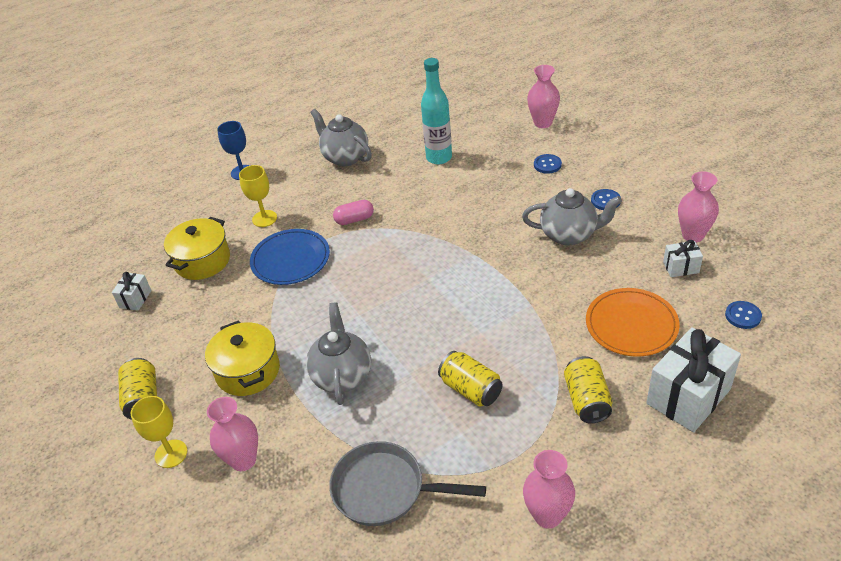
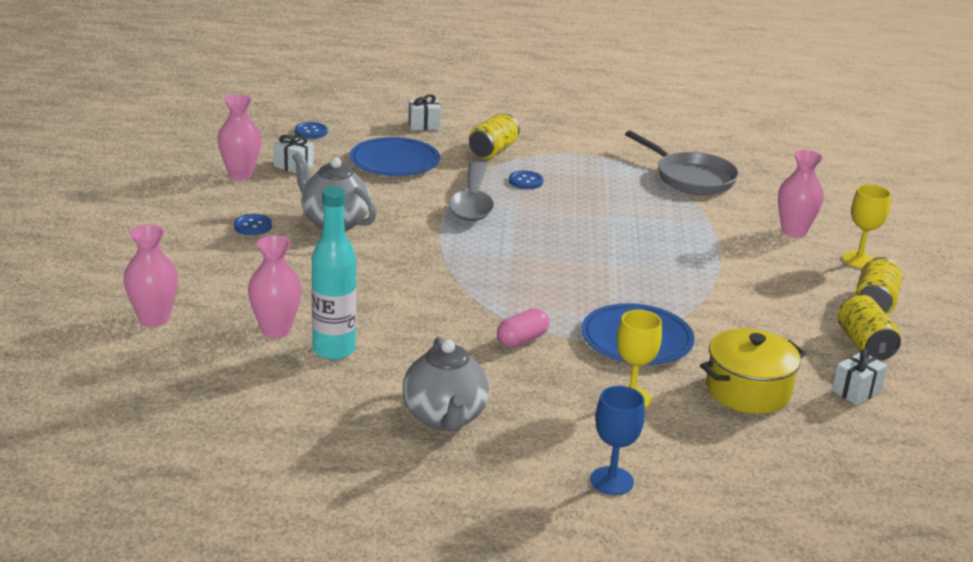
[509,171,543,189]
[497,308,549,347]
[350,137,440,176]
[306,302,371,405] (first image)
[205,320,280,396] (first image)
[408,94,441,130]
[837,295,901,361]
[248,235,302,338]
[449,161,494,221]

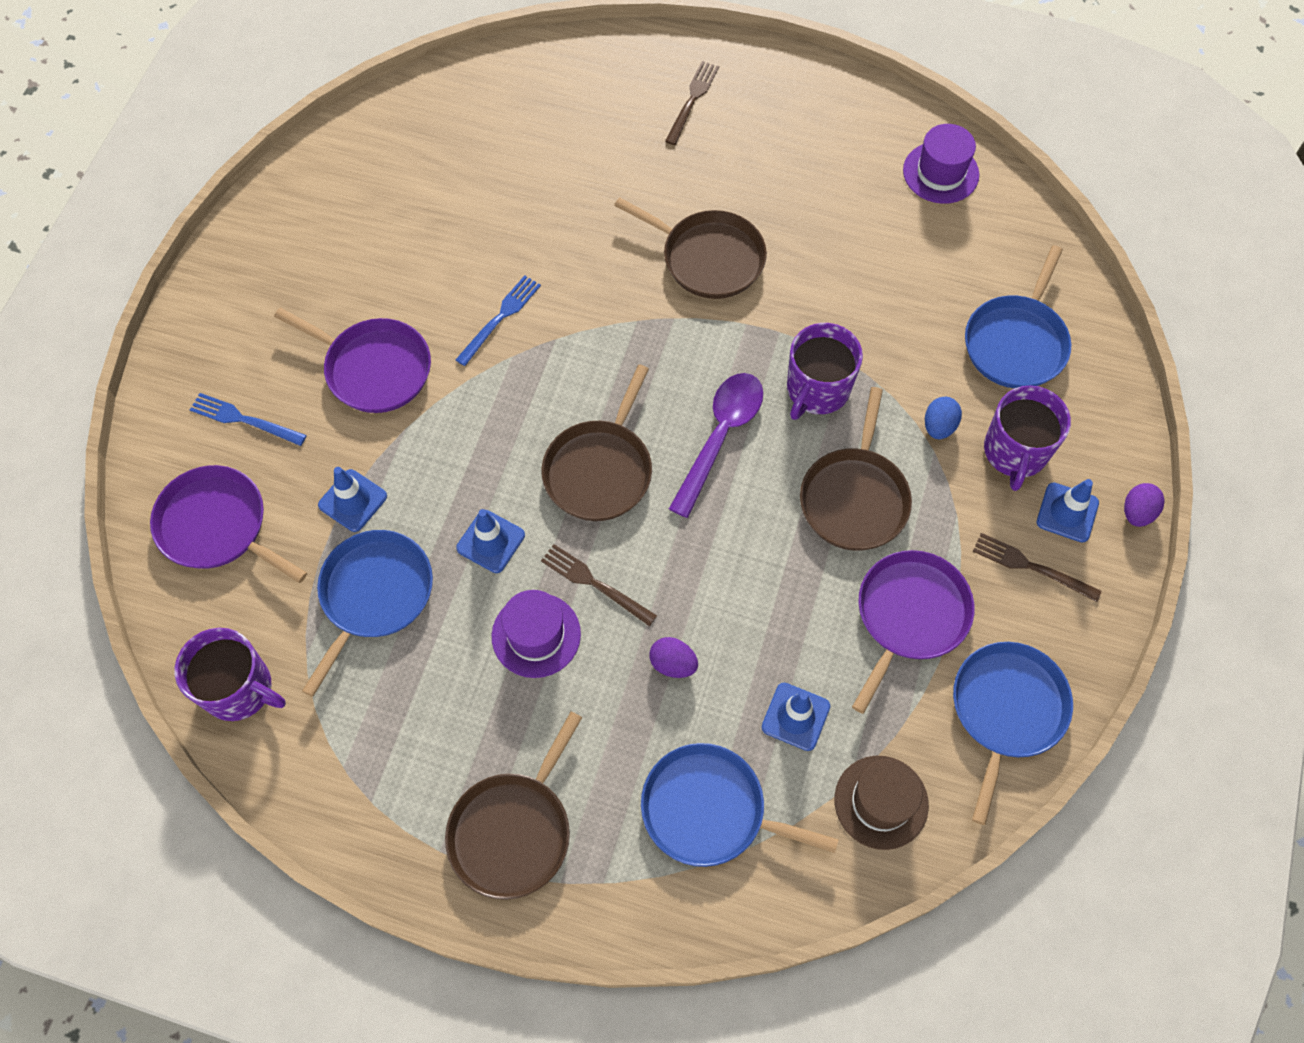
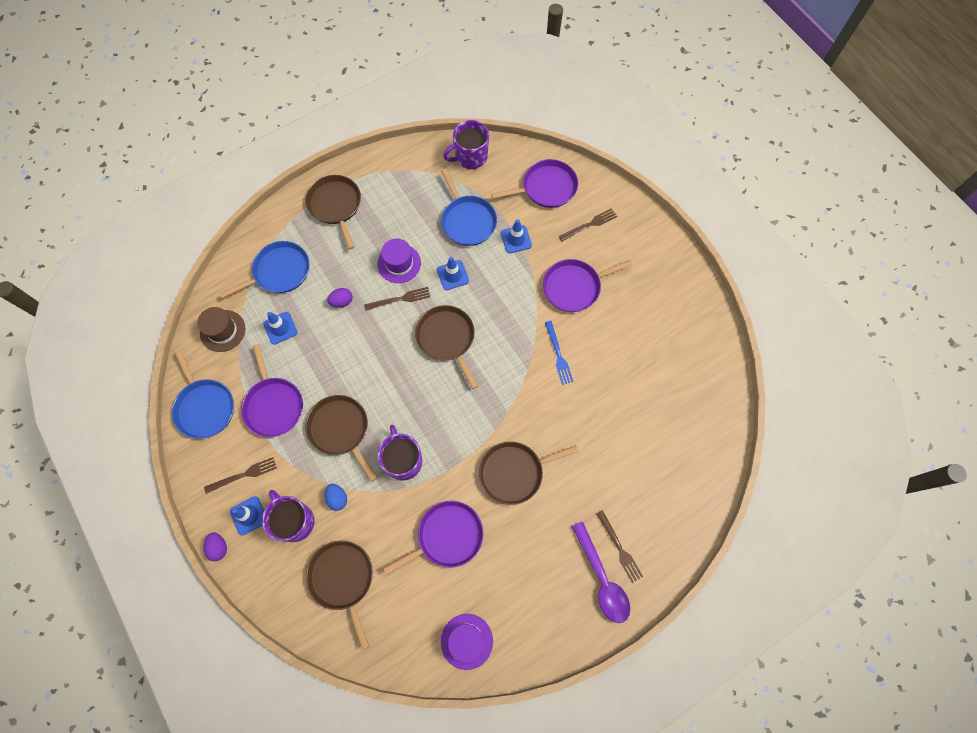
[306,540,373,650]
[571,521,630,623]
[559,208,617,241]
[383,501,483,575]

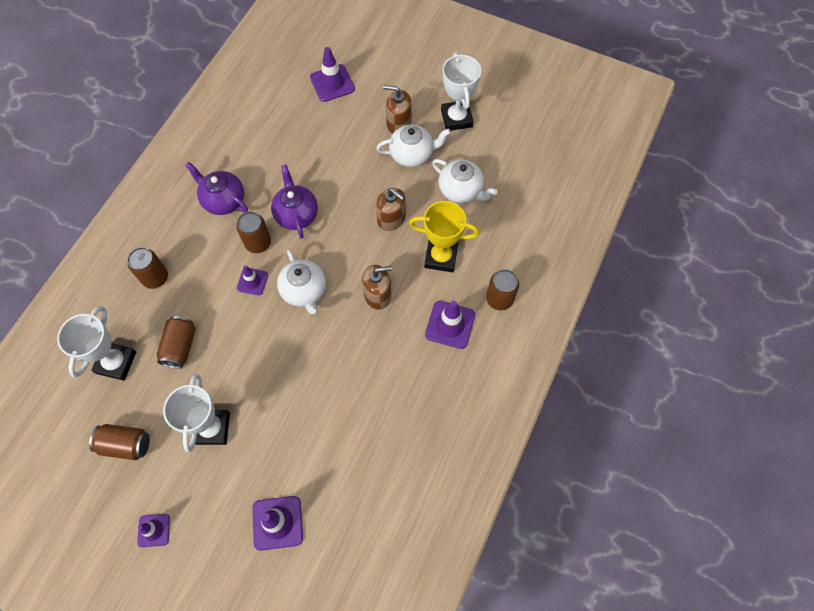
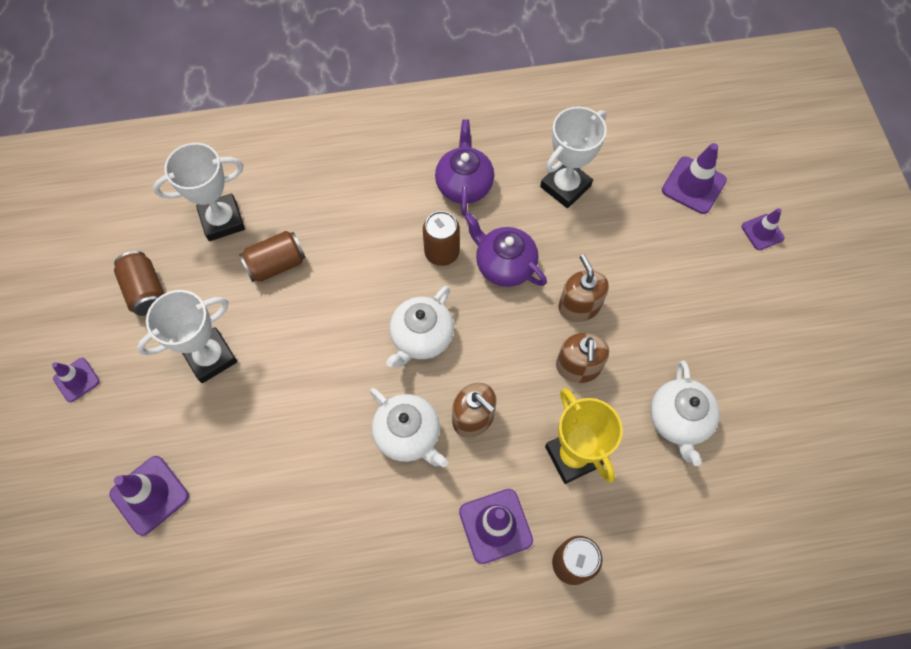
[540,107,607,208]
[559,255,609,322]
[370,388,448,467]
[465,213,547,287]
[127,247,168,289] (first image)
[742,208,785,250]

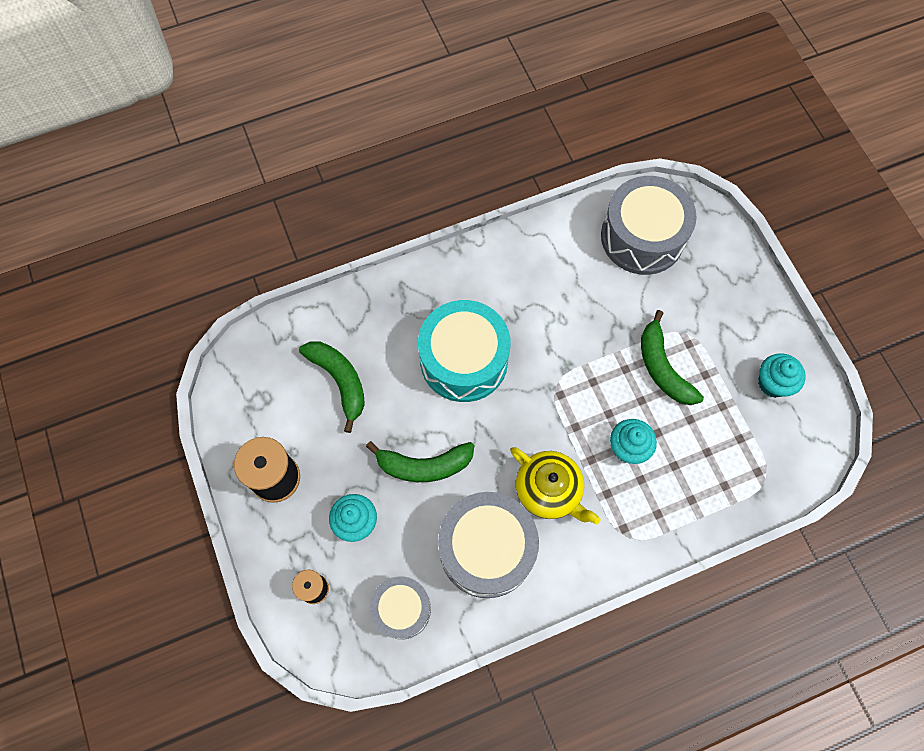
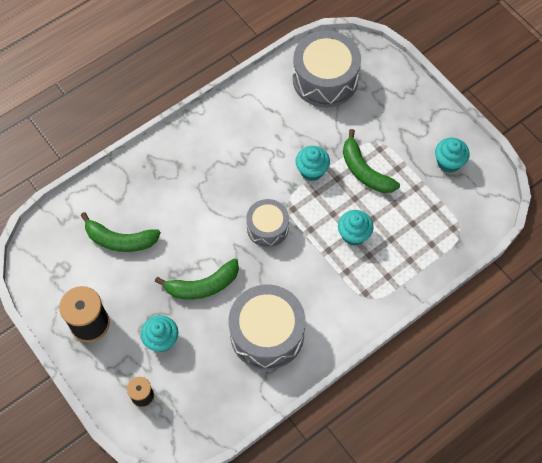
[418,300,511,402] (first image)
[80,212,161,252]
[510,447,600,525] (first image)
[246,199,289,247]
[295,146,330,181]

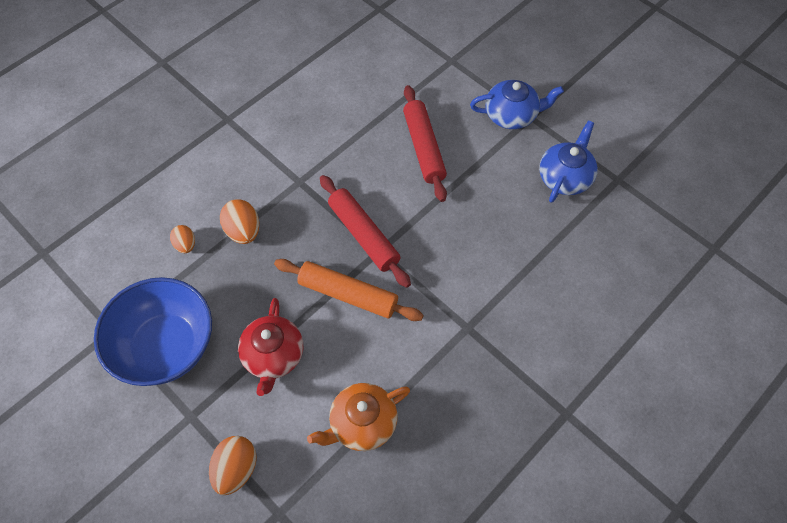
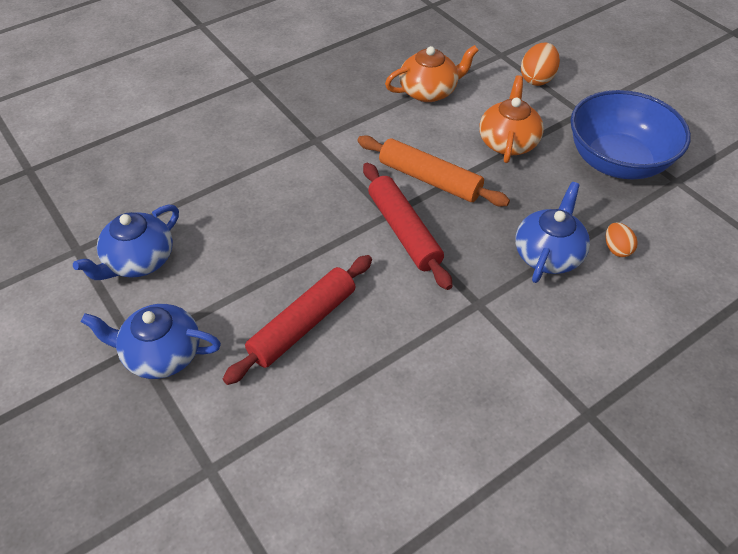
[223,255,372,385]
[515,182,590,283]
[479,75,544,163]

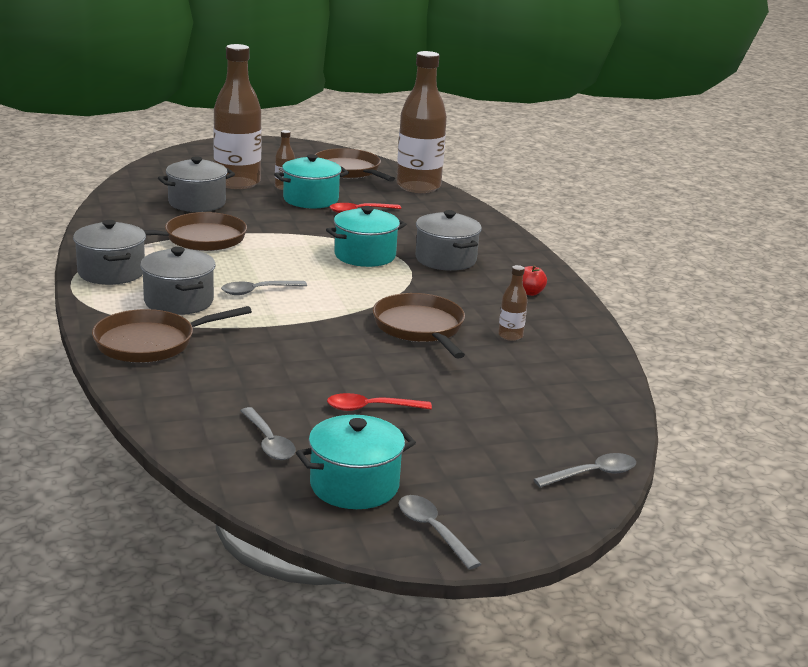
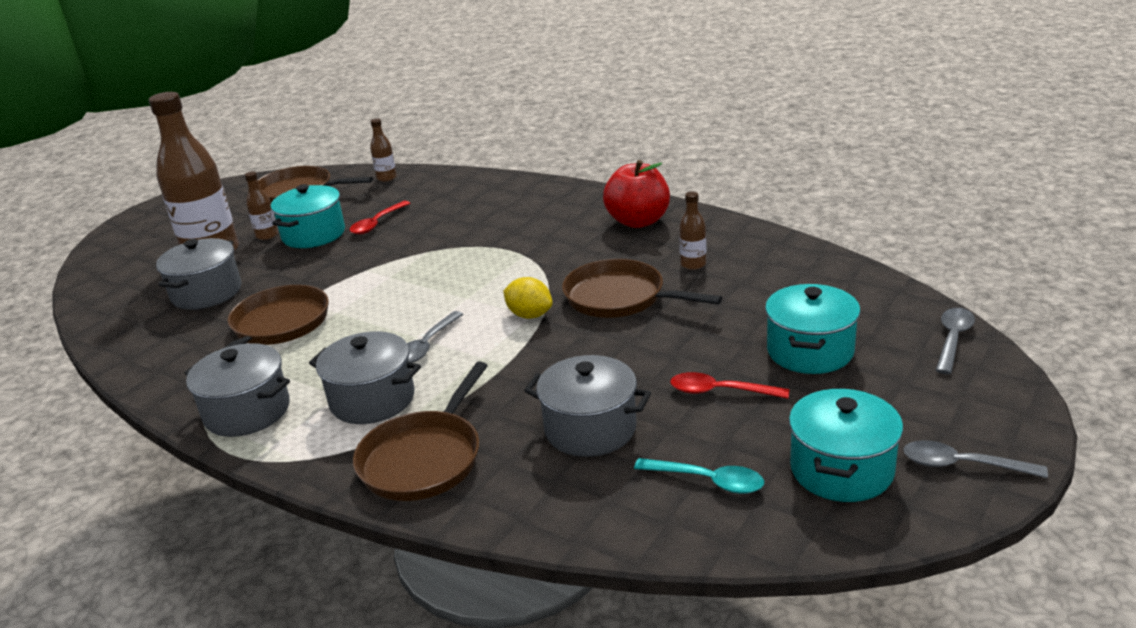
[370,118,397,182]
[765,284,861,374]
[524,355,651,457]
[603,160,670,228]
[670,372,789,399]
[634,458,764,494]
[503,277,553,319]

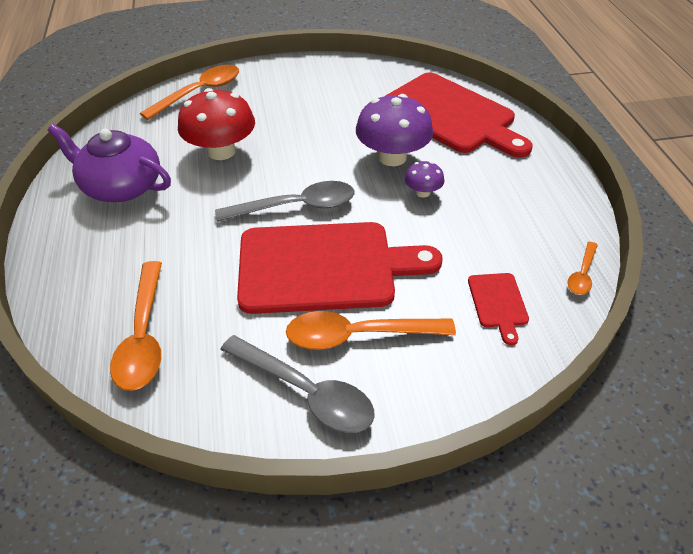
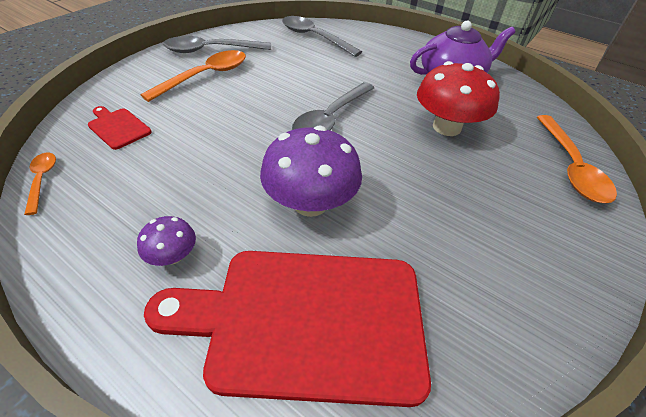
[137,216,196,266]
[237,222,442,314] (first image)
[282,16,362,57]

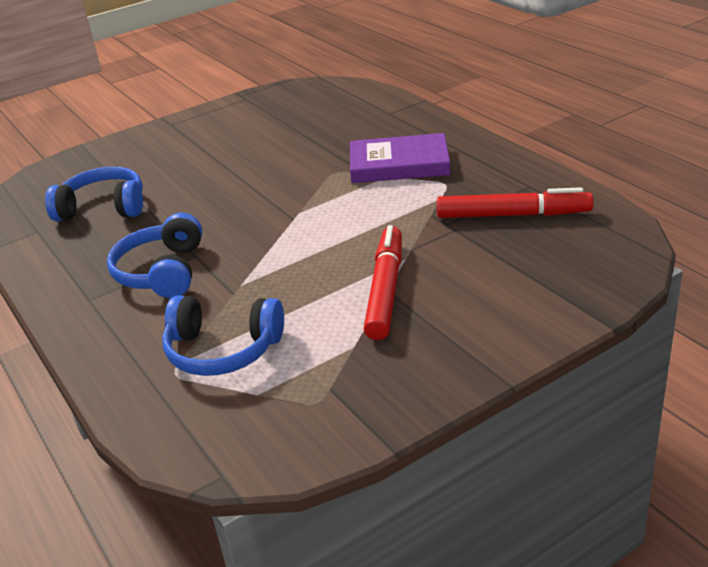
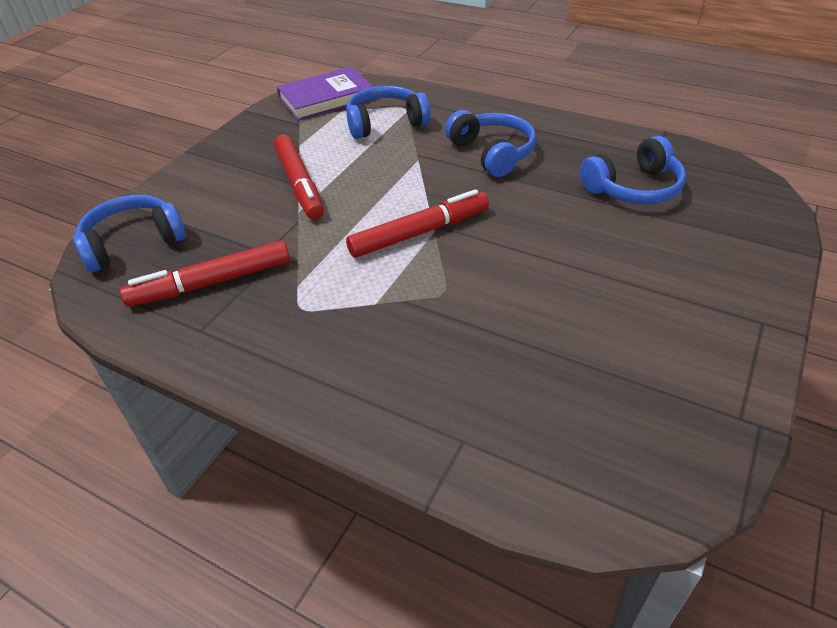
[277,67,374,121]
[346,189,489,258]
[73,195,186,272]

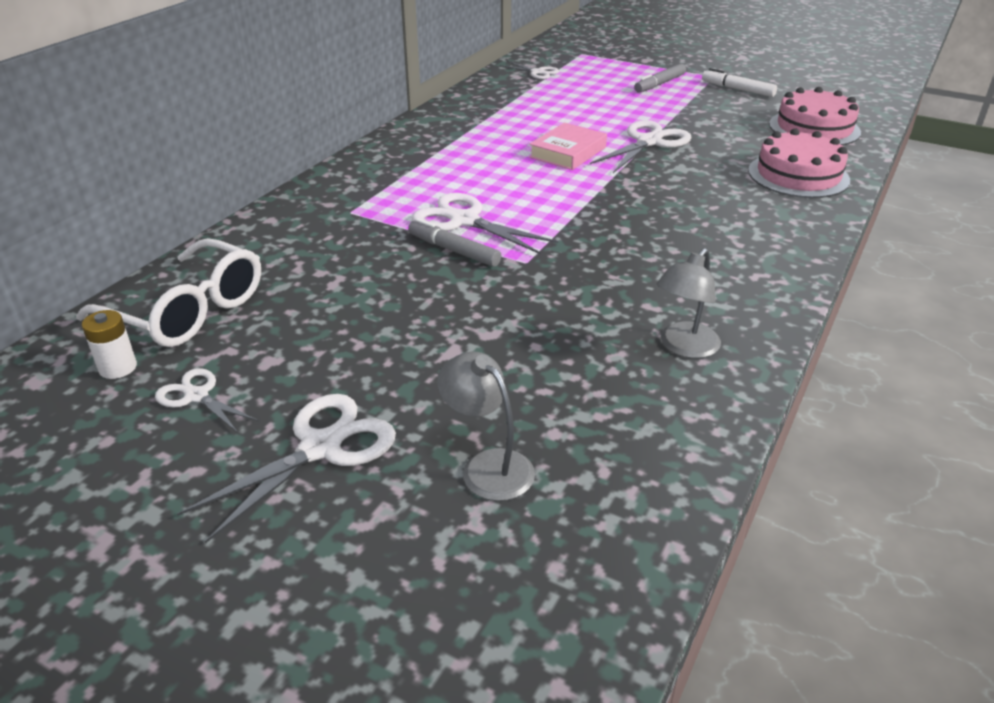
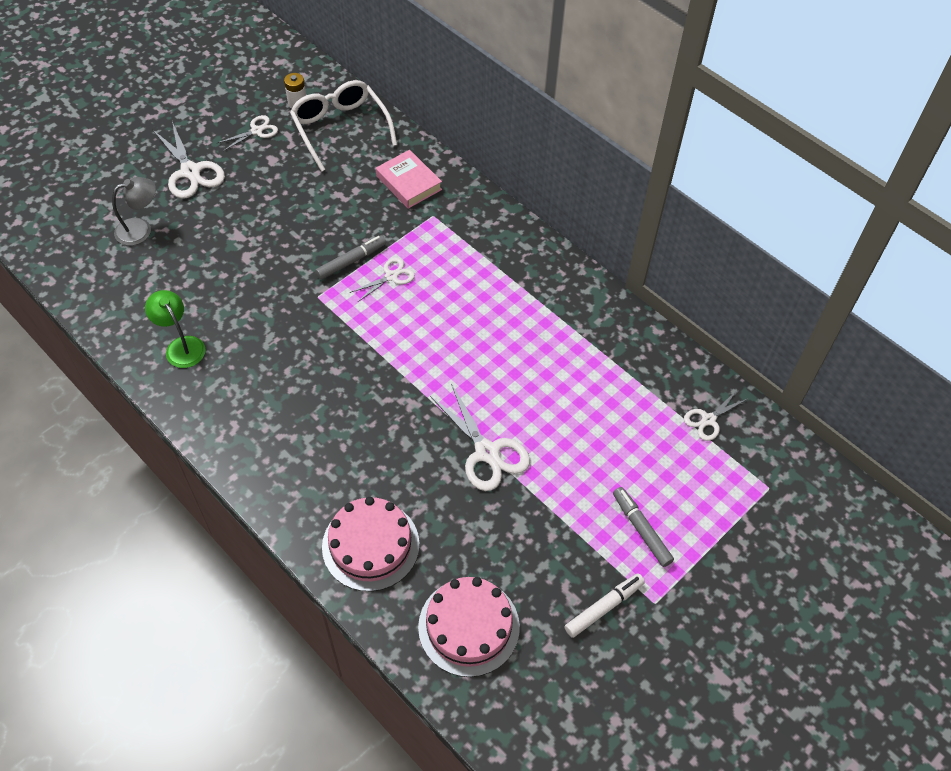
[376,150,442,209]
[349,258,415,302]
[290,80,397,172]
[145,290,205,368]

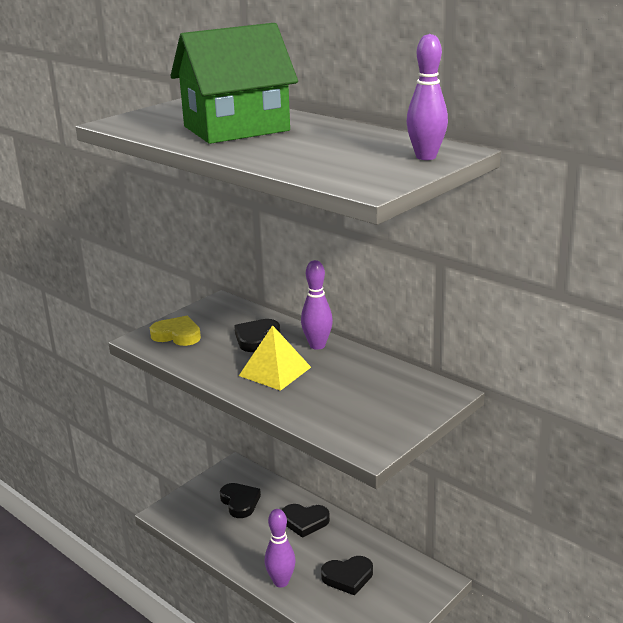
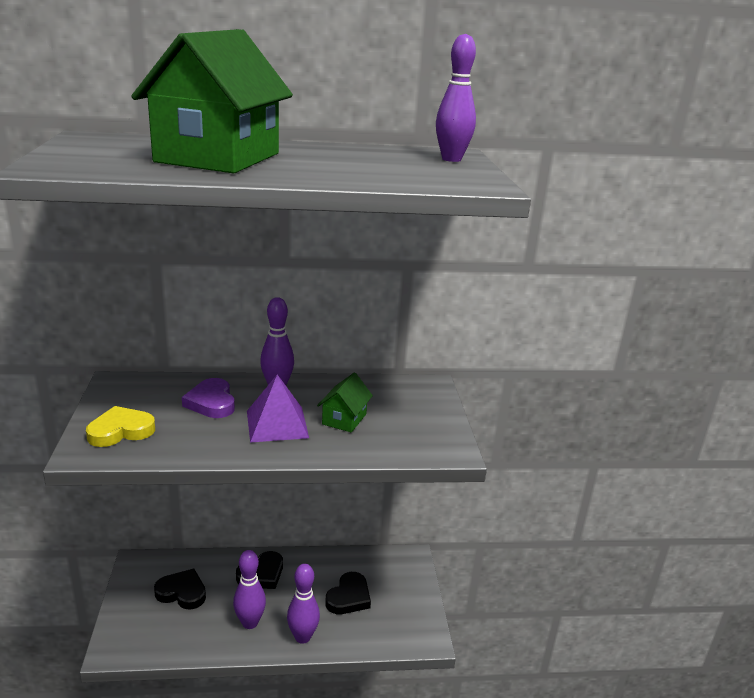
[182,378,235,418]
[247,374,309,442]
[317,373,373,433]
[233,550,266,629]

